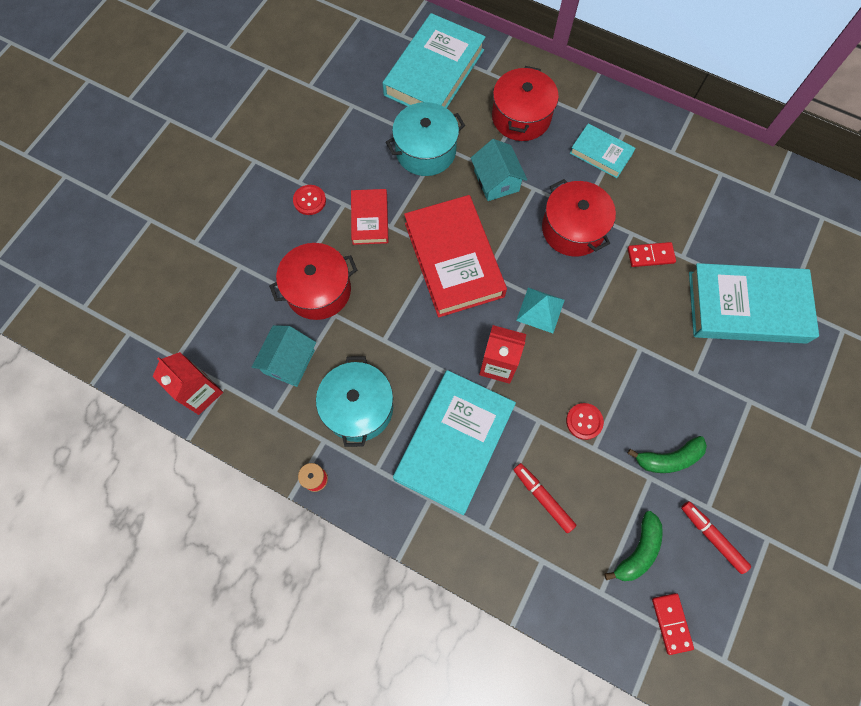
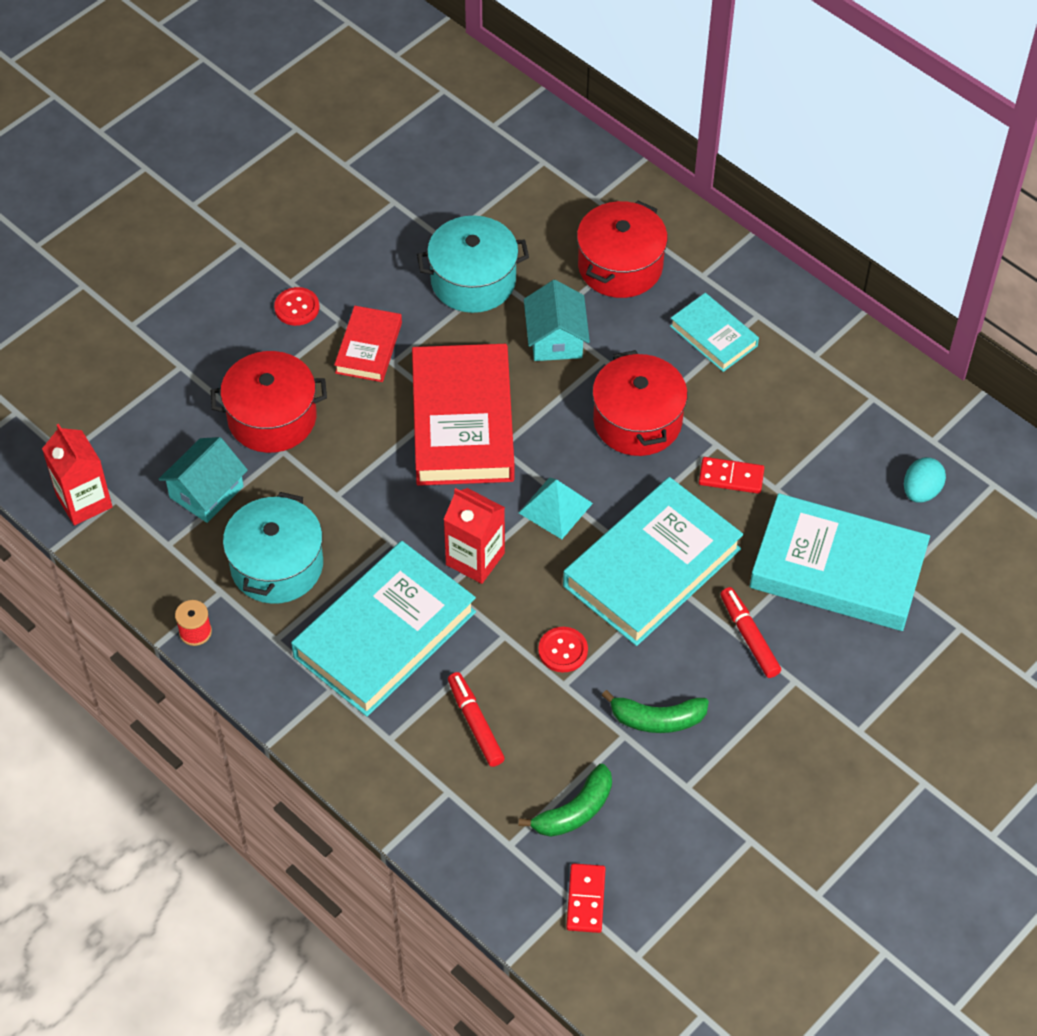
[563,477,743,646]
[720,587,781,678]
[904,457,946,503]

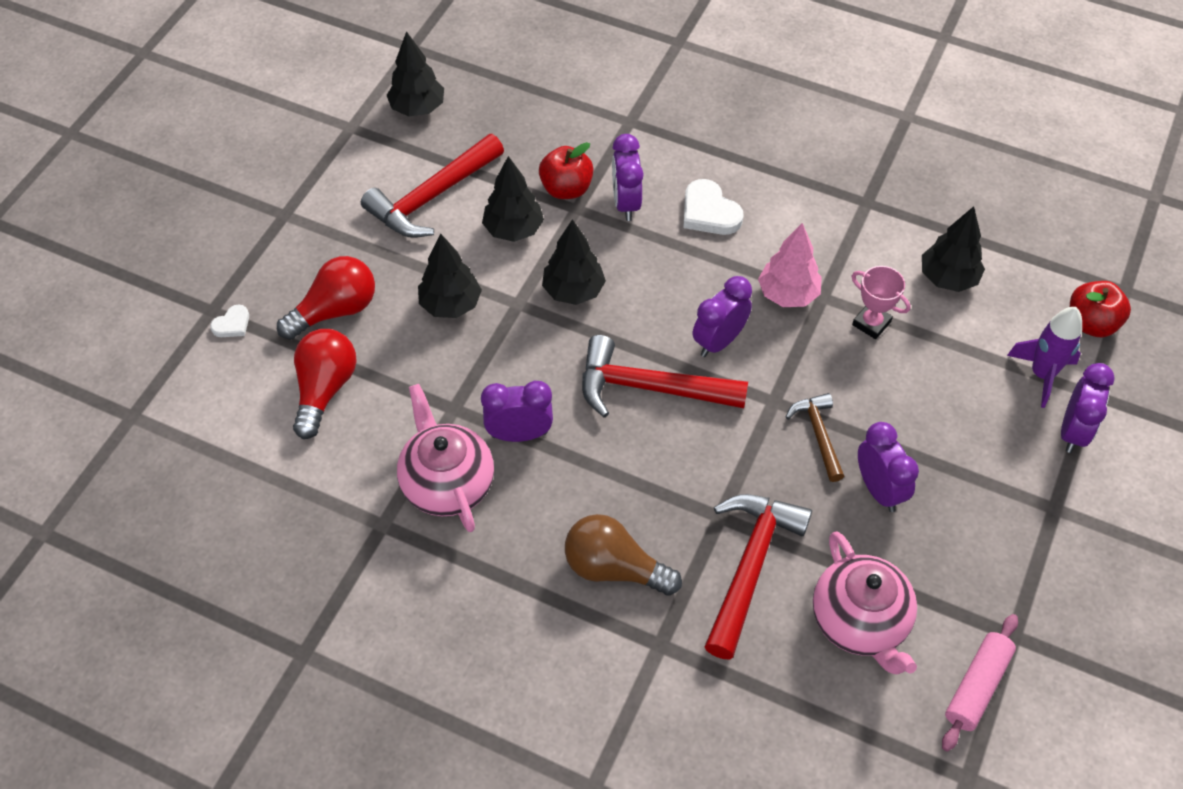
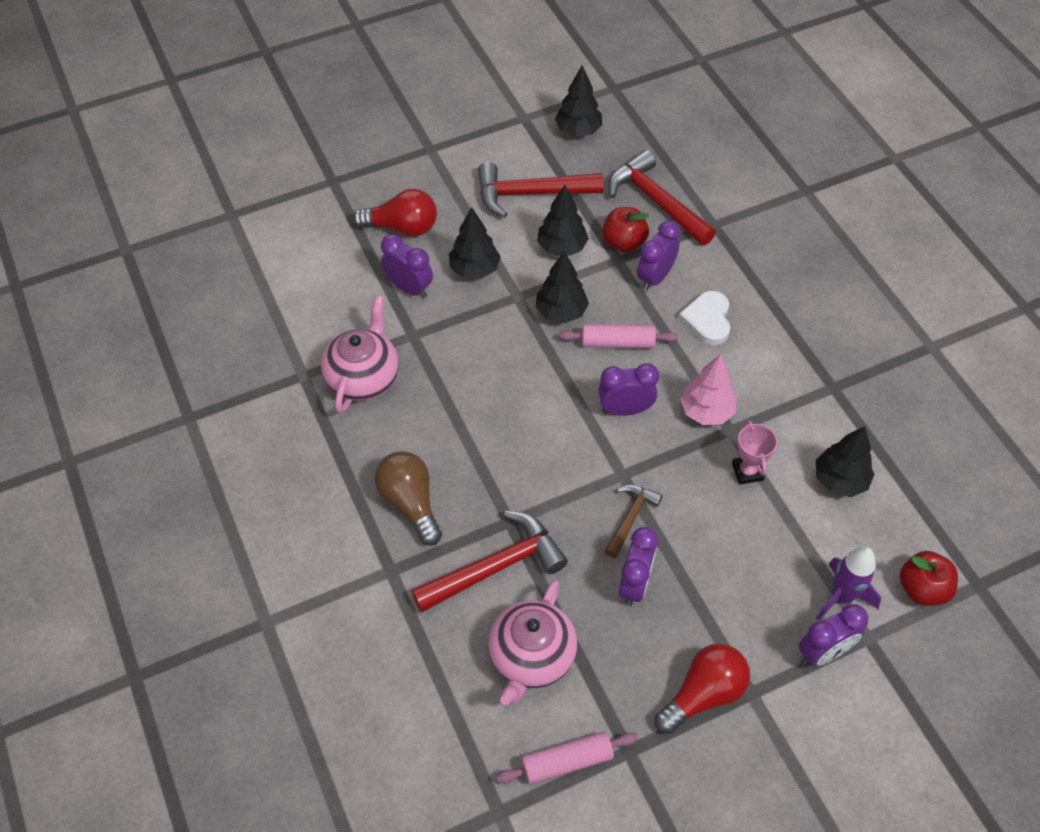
[210,304,249,337] (first image)
[655,644,750,734]
[608,150,716,245]
[381,234,433,298]
[559,324,679,348]

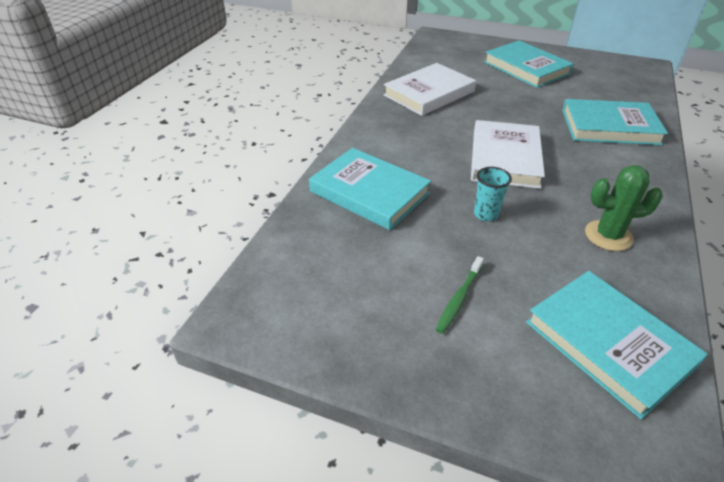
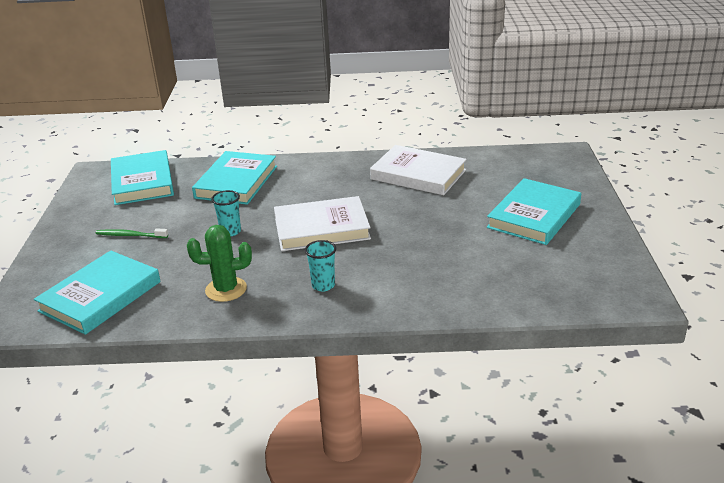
[111,150,174,205]
[187,225,252,302]
[305,240,336,292]

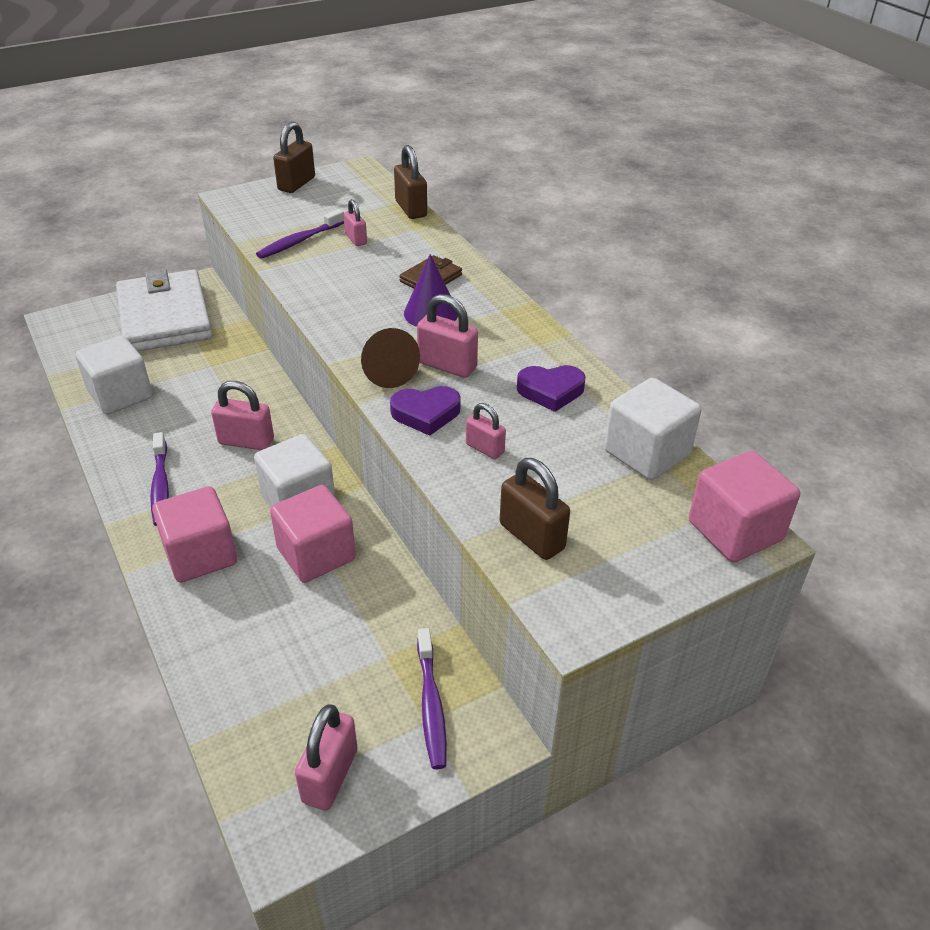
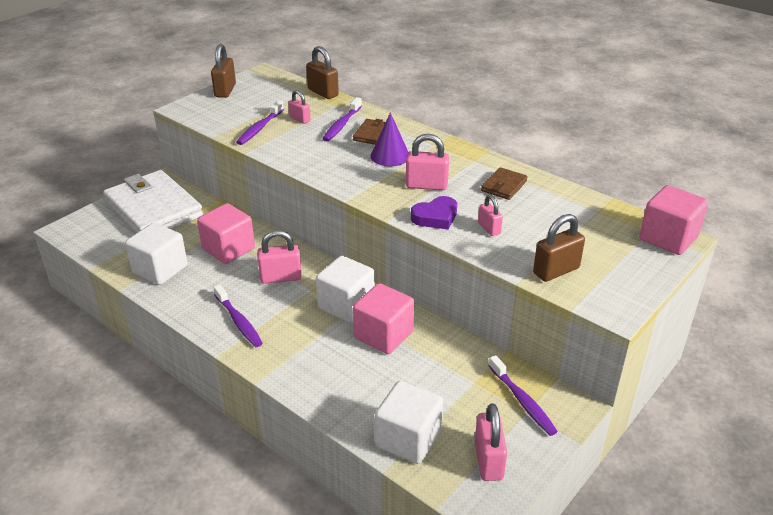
[361,328,420,388] (first image)
[481,167,528,200]
[375,381,443,464]
[478,195,503,236]
[533,214,585,282]
[197,203,255,264]
[323,97,362,141]

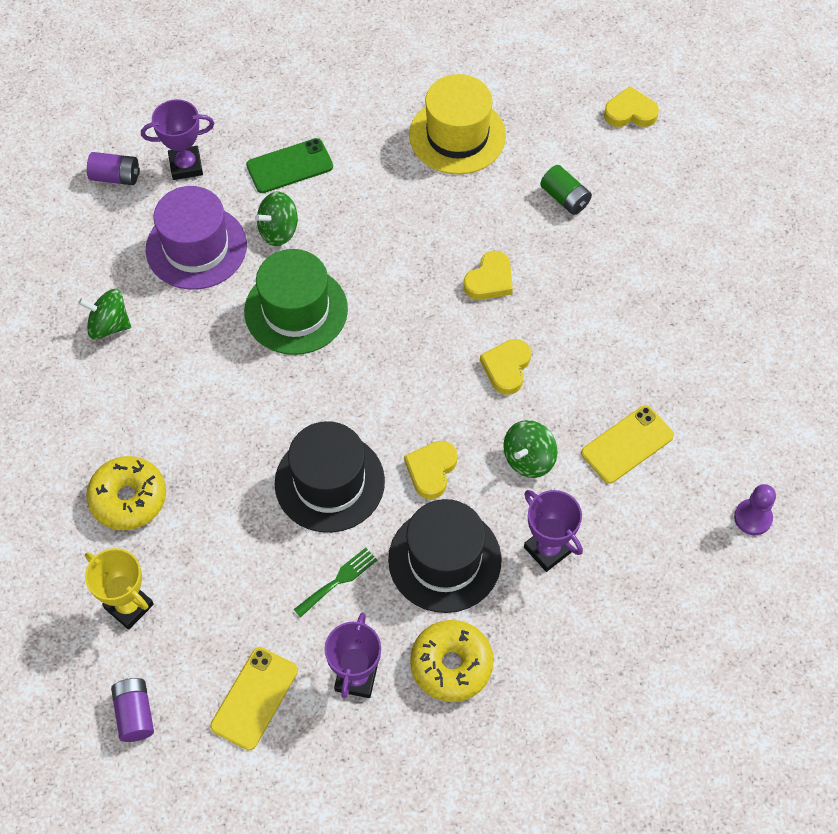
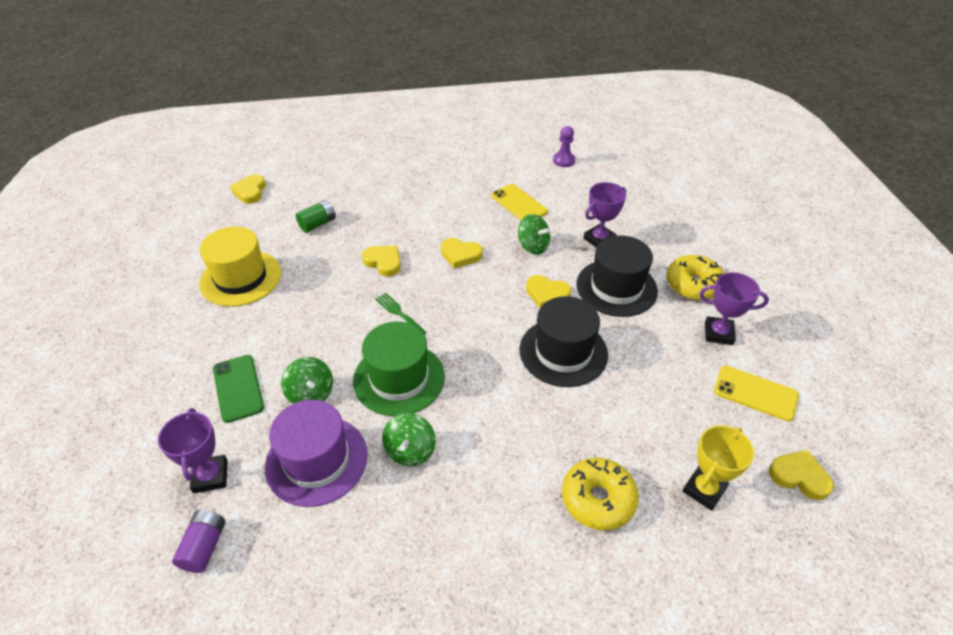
[382,413,436,466]
[375,293,426,334]
[769,450,834,500]

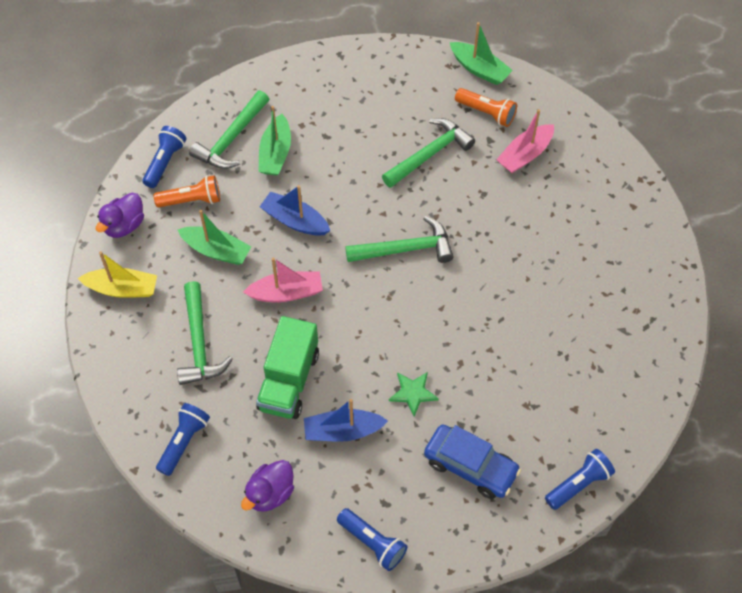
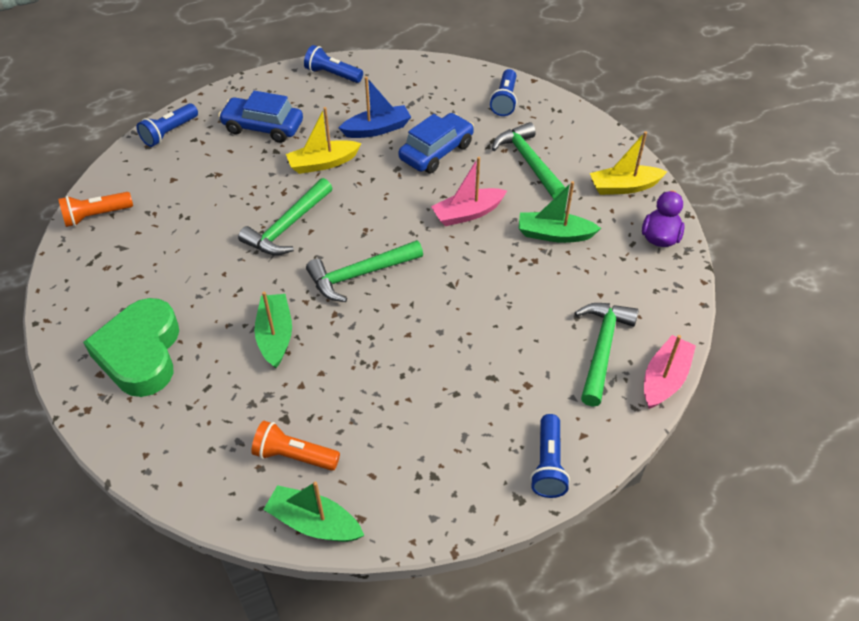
[254,291,292,368]
[644,335,696,409]
[238,178,332,255]
[530,414,570,498]
[58,192,133,227]
[260,185,330,236] (first image)
[399,113,474,173]
[286,107,362,174]
[241,460,294,512] (first image)
[83,298,179,397]

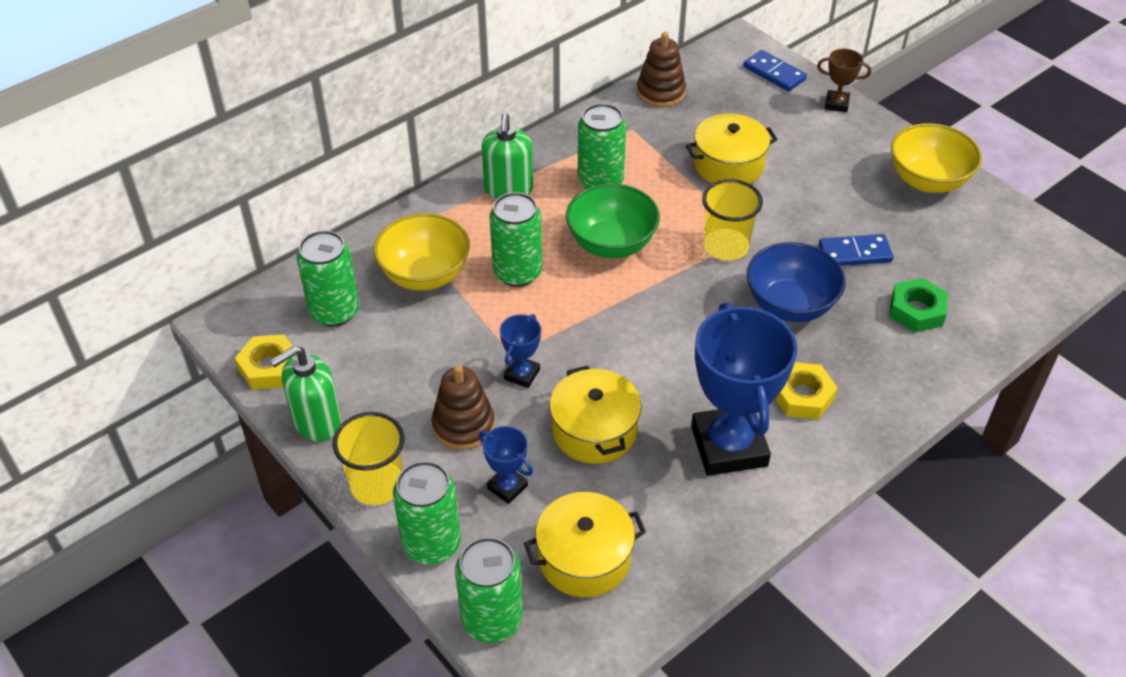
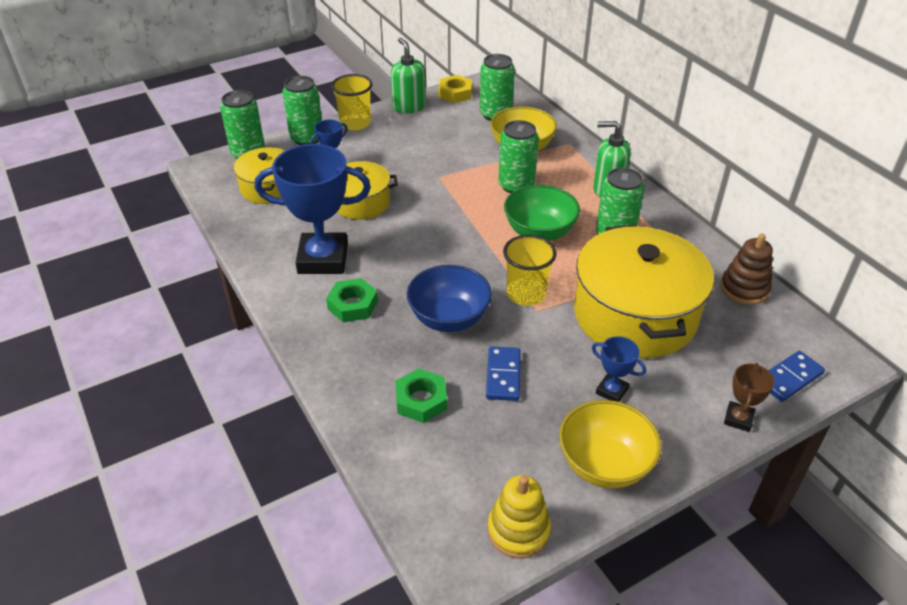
[574,225,714,358]
[592,336,646,402]
[326,278,378,322]
[432,365,495,450] (first image)
[488,475,551,559]

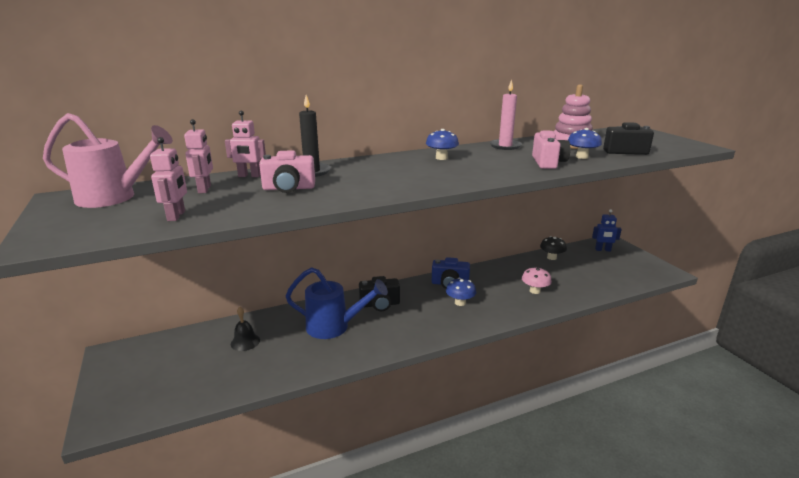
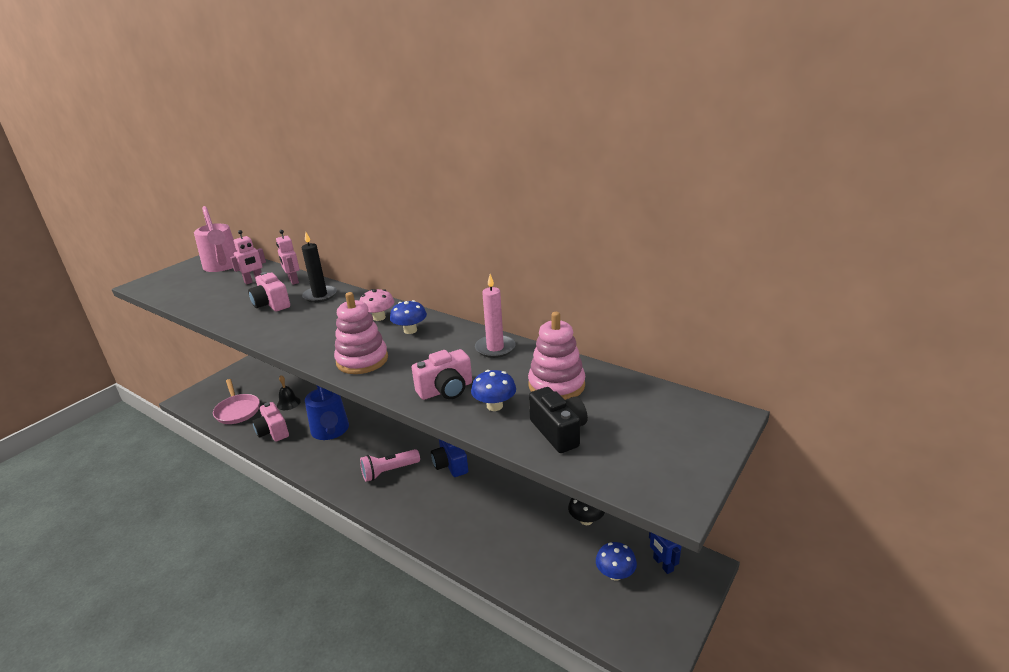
[150,137,187,221] (first image)
[360,289,394,321]
[359,276,400,311] (first image)
[596,542,637,581]
[334,292,388,374]
[213,379,260,424]
[252,402,289,441]
[360,449,420,482]

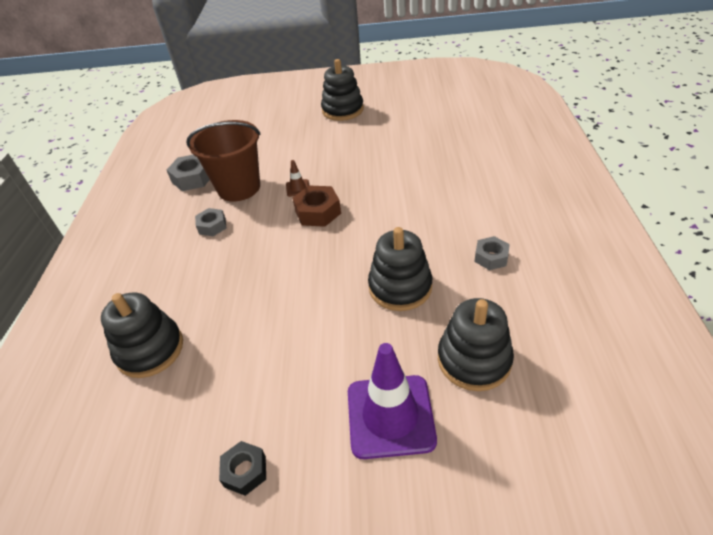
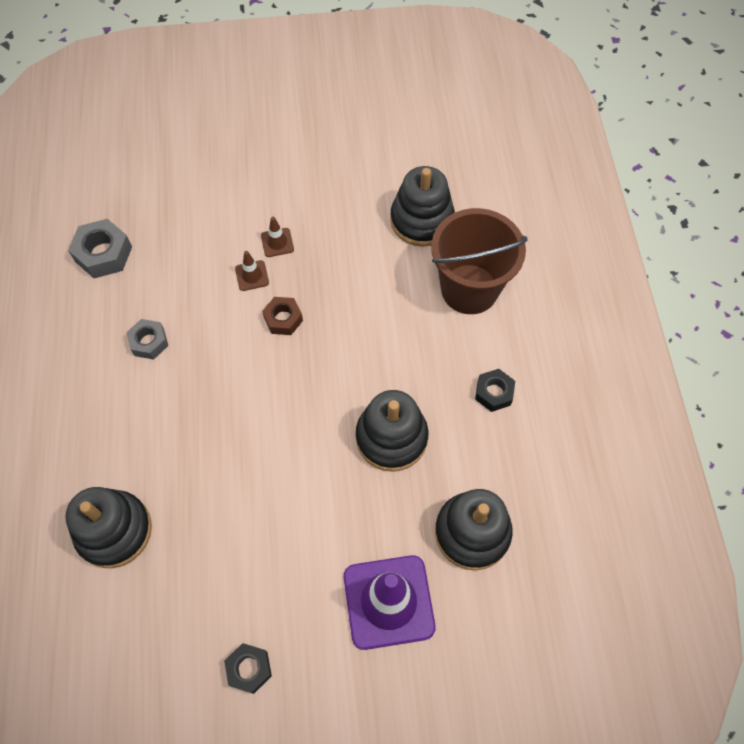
[390,166,455,247]
[431,208,528,314]
[262,297,303,335]
[475,369,515,412]
[261,217,294,257]

